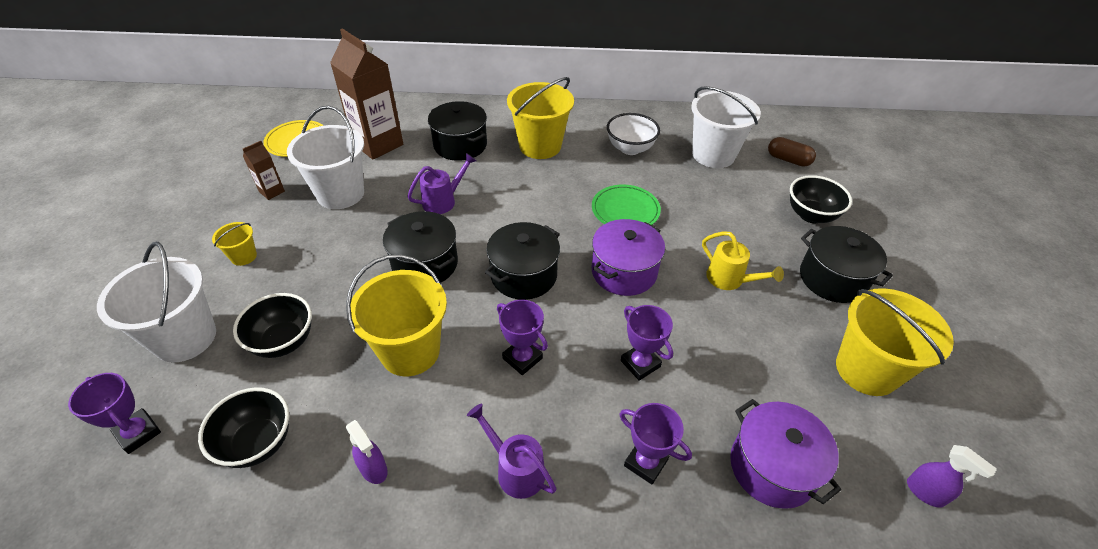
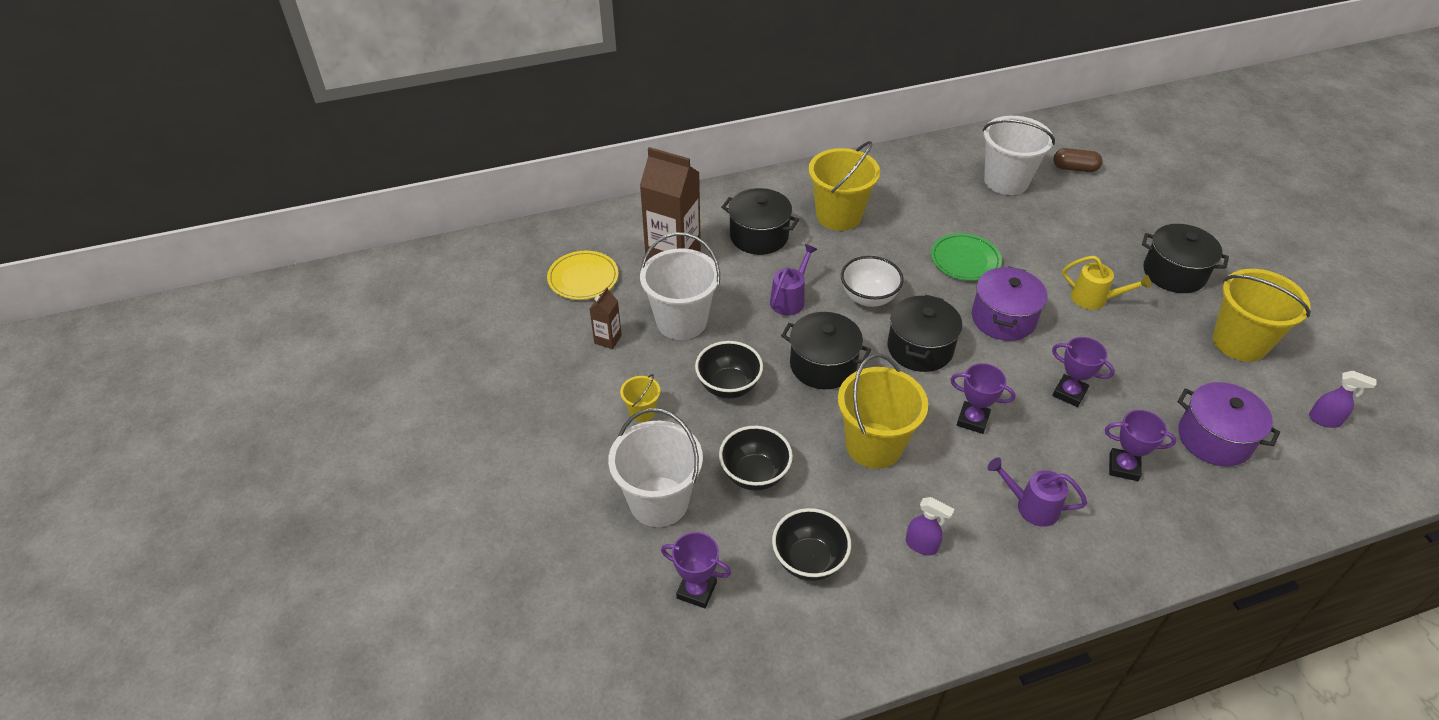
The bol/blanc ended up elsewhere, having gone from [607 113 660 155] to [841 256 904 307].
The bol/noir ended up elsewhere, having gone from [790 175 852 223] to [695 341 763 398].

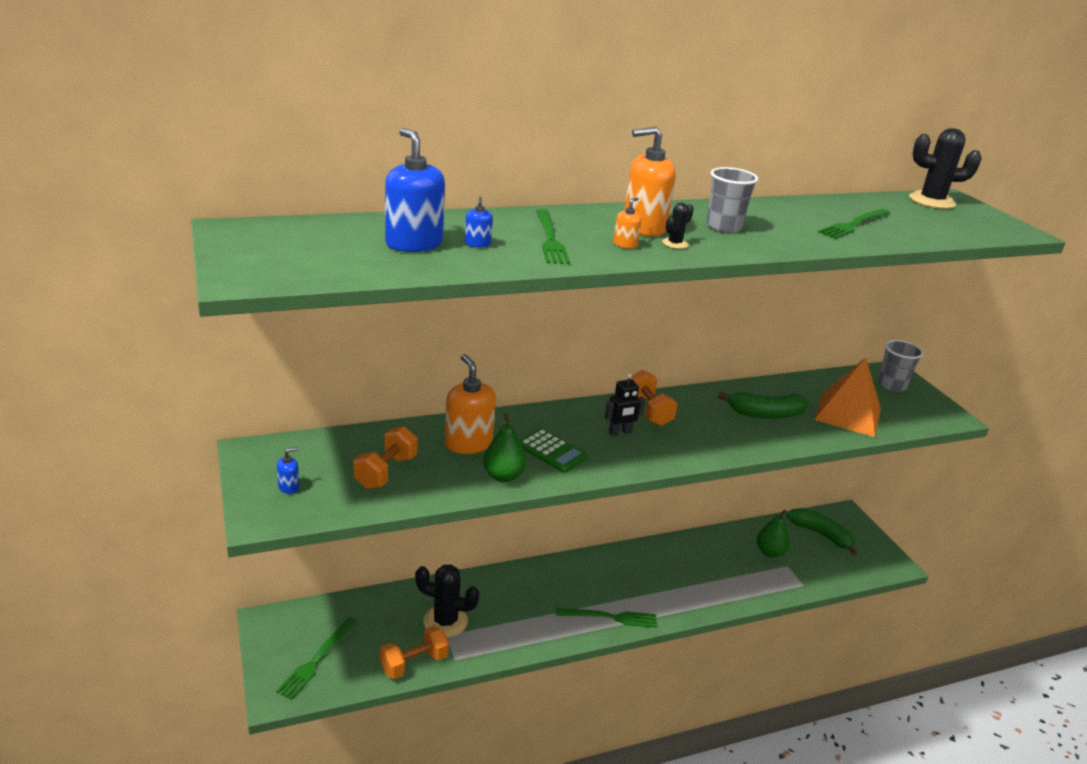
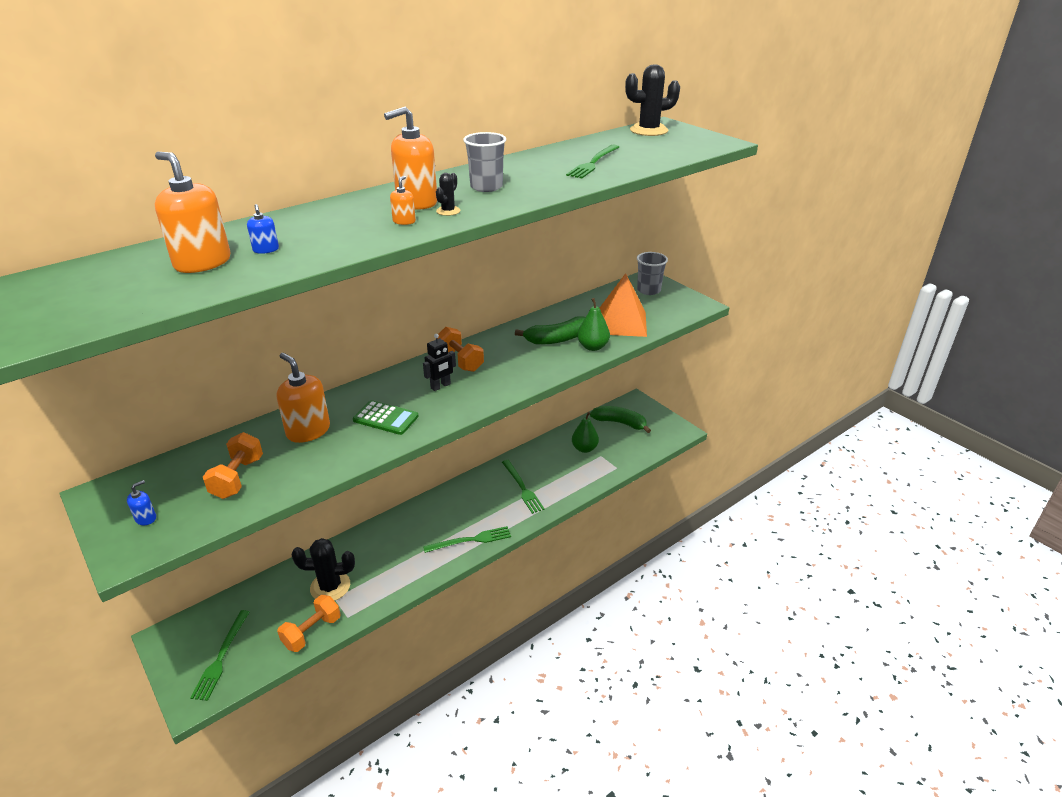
What was the distributeur de savon/bleu at [385 128 445 252] turned into the distributeur de savon/orange at [155 152 231 273].
The fourchette/vert ended up elsewhere, having gone from [536 209 570 264] to [502 460 545 514].
The poire/vert ended up elsewhere, having gone from [483 414 527 482] to [577 298 610 351].

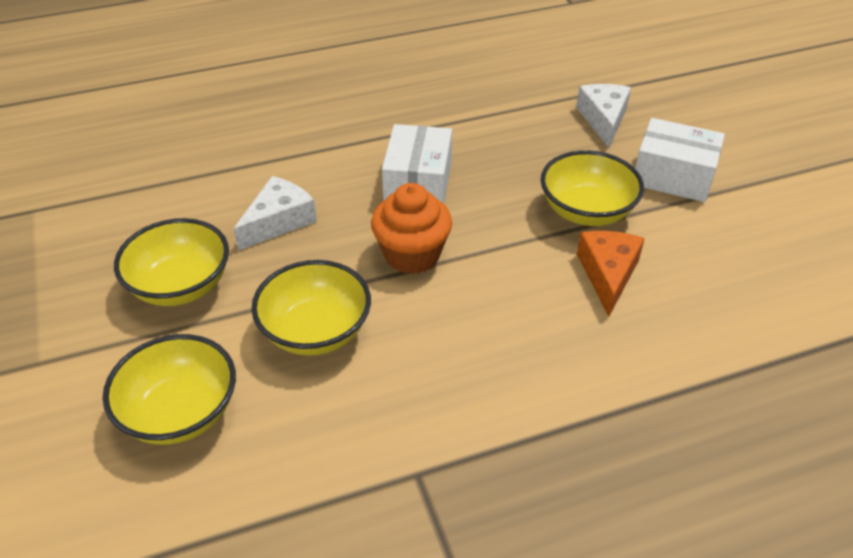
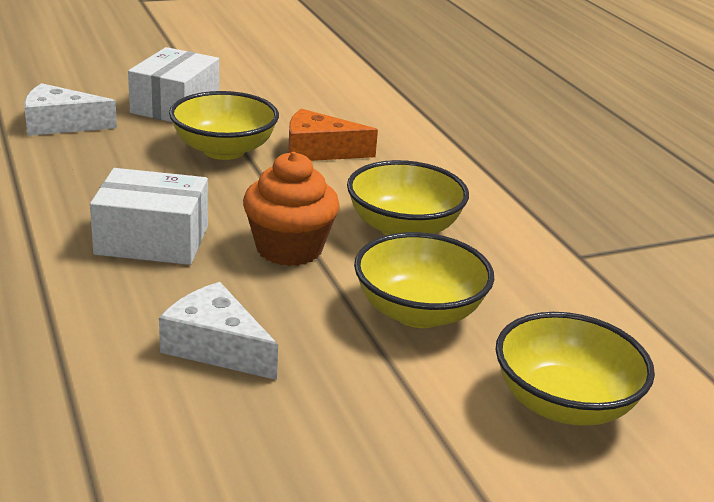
The bol/jaune ended up elsewhere, having gone from [114 218 229 306] to [347 160 469 235].

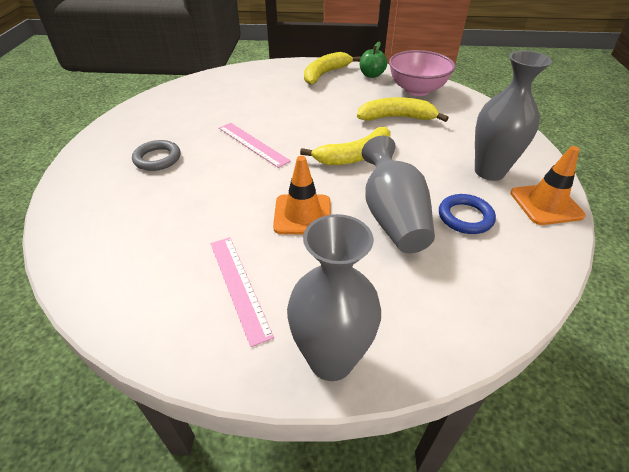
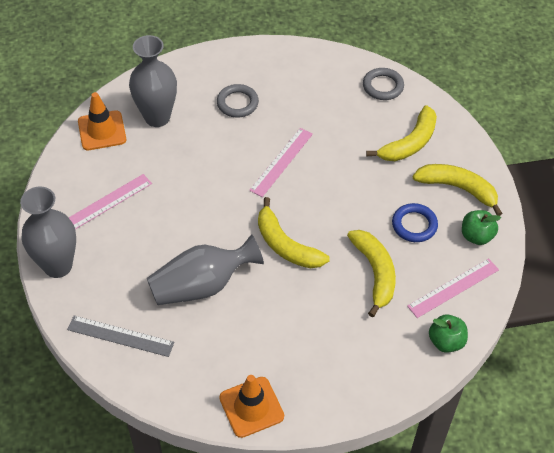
Where the bol/rose stood at [389 50 455 96], the règle/rose came to stand at [407 258 499 318].
The vase/gris ended up elsewhere, having gone from [475 51 552 181] to [129 35 177 127].
The cône de chantier/orange ended up elsewhere, having gone from [273 156 331 234] to [78 92 126 150].
The anneau/bleu ended up elsewhere, having gone from [439 194 496 234] to [392 203 438 242].
The second view gained the anneau/gris at [363 68 404 100].
The second view gained the banane/jaune at [366 105 437 161].
The second view gained the pomme/vert at [429 315 468 353].
The second view gained the règle/gris at [67 316 175 357].

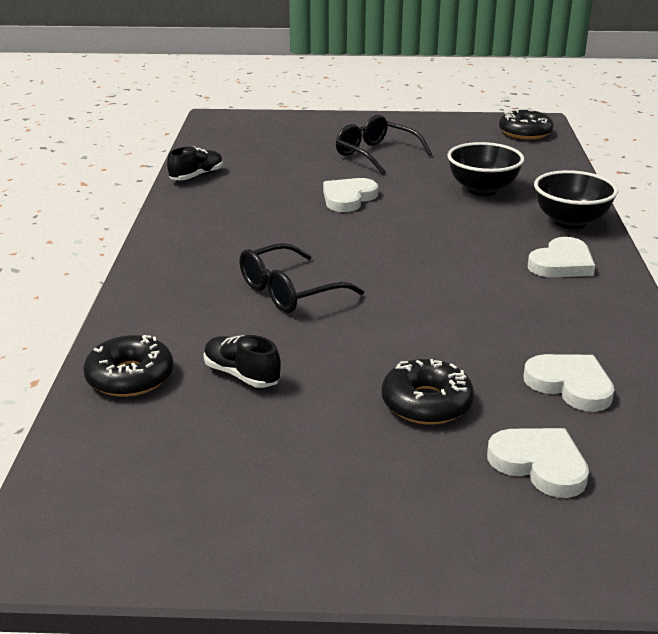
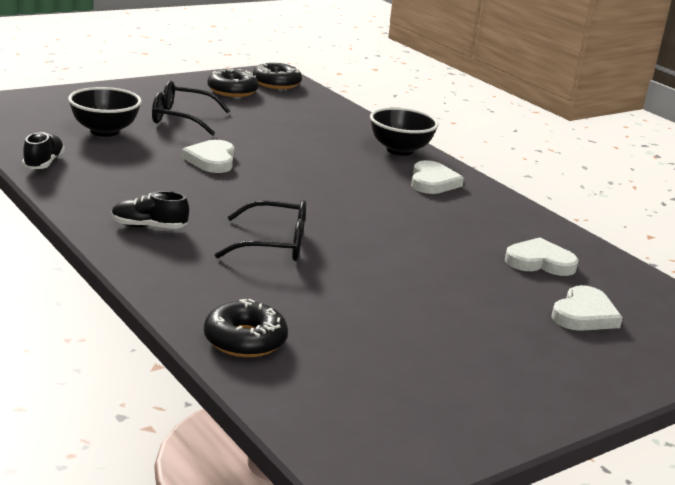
The bol/noir ended up elsewhere, having gone from [447 142 524 196] to [68 87 142 137].
The lunettes/noir at [239 243 364 313] ended up facing another way, 105 degrees counterclockwise from before.
The chaussure/noir ended up elsewhere, having gone from [204 335 281 388] to [112 191 189 229].
The beignet/noir ended up elsewhere, having gone from [382 359 474 424] to [207 69 259 97].
The cœur/blanc at [487 428 589 498] ended up facing another way, 120 degrees clockwise from before.

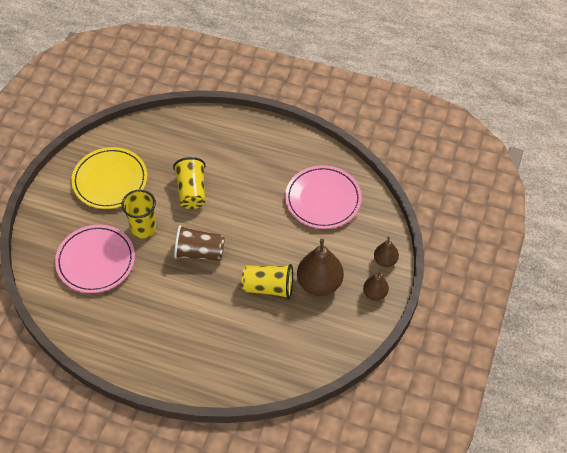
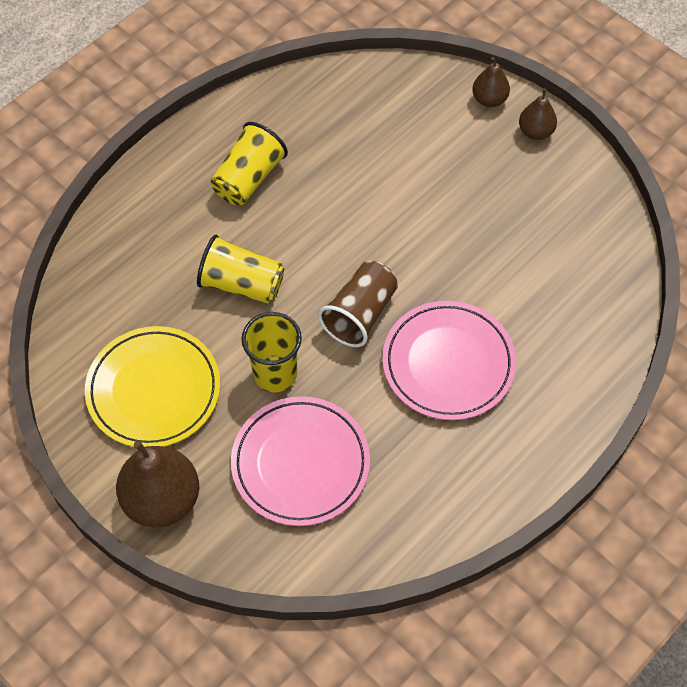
The assiette/rose ended up elsewhere, having gone from [285 165 362 229] to [382 301 516 420].
The poire/marron ended up elsewhere, having gone from [297 239 344 296] to [116 440 199 527].
The gobelet/jaune ended up elsewhere, having gone from [242 264 293 299] to [211 122 288 205].

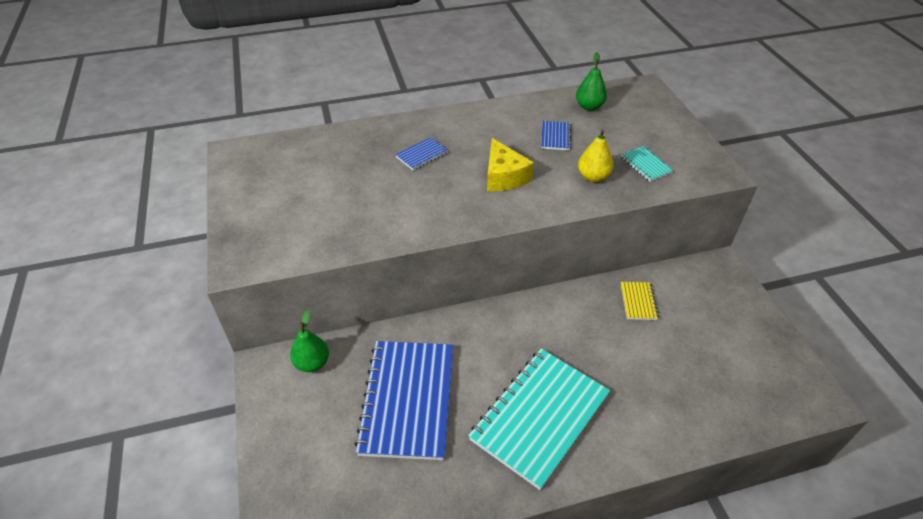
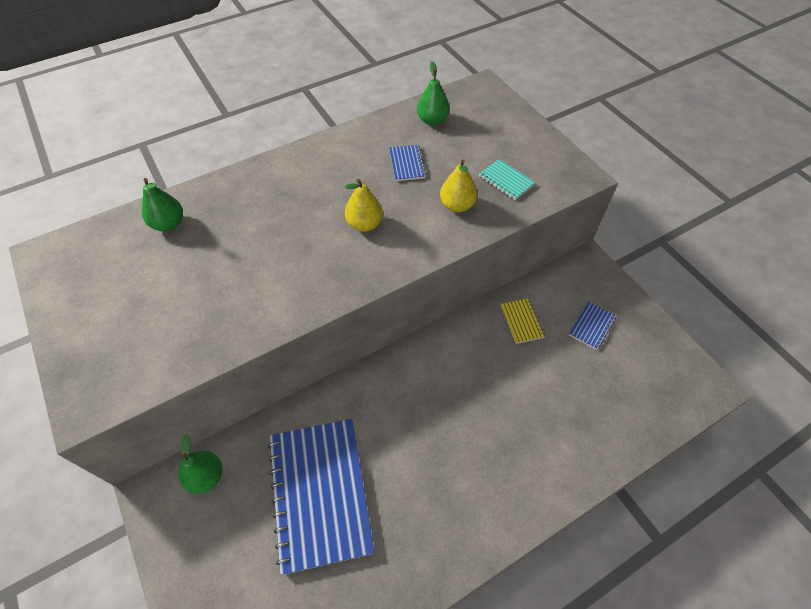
The carnet/bleu ended up elsewhere, having gone from [395 137 448 171] to [569 301 616 350].
Where the fromage/jaune stood at [487 138 534 191], the poire/jaune came to stand at [345 179 383 232].
The second view lost the carnet/turquoise at [468 349 610 490].
The second view gained the poire/vert at [142 178 183 231].

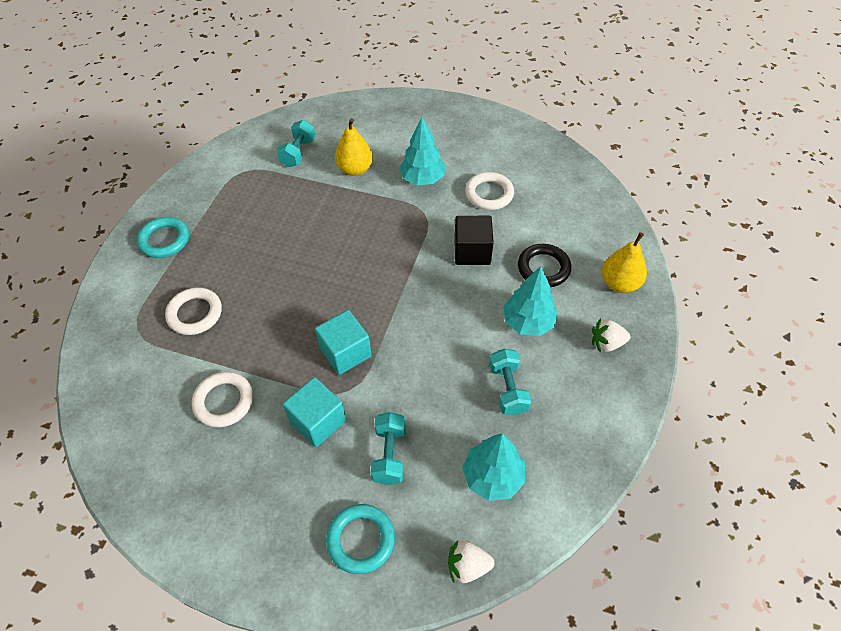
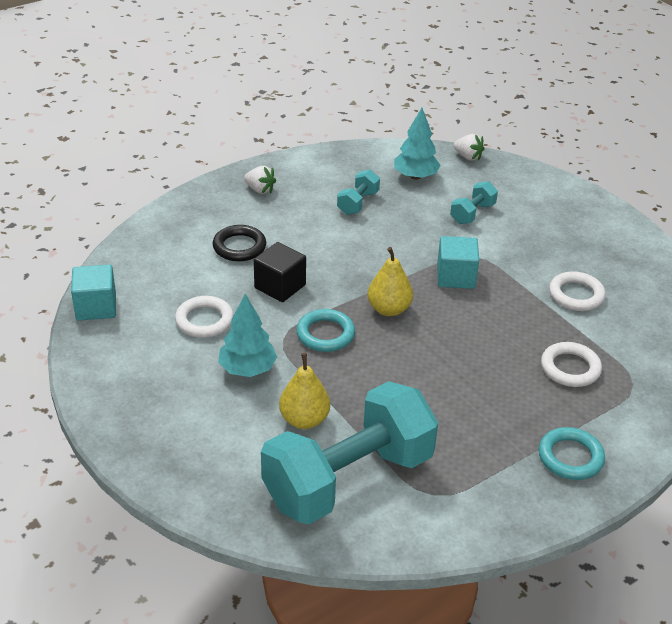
The size of the haltère/turquoise at [277 120 316 167] changed by a factor of 2.41.
The poire/jaune ended up elsewhere, having gone from [602 232 647 293] to [367 247 413 316].
The second view lost the arbre/turquoise at [503 266 558 336].
The cube/turquoise ended up elsewhere, having gone from [283 377 346 447] to [71 265 116 321].
The anneau/turquoise ended up elsewhere, having gone from [326 504 395 574] to [296 309 355 352].

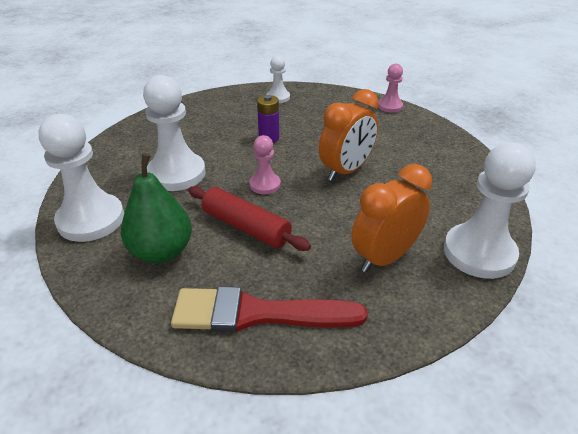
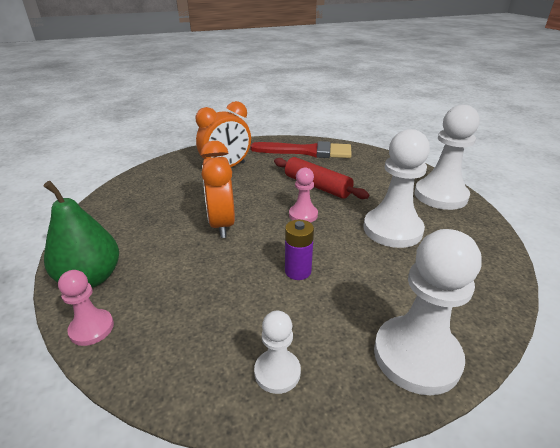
The réveil/orange at [319 89 379 181] ended up facing another way, 60 degrees counterclockwise from before.
The pion/blanc ended up elsewhere, having gone from [444 143 536 279] to [374 229 481 395].
The poire/vert ended up elsewhere, having gone from [121 153 192 263] to [44 181 119 288].

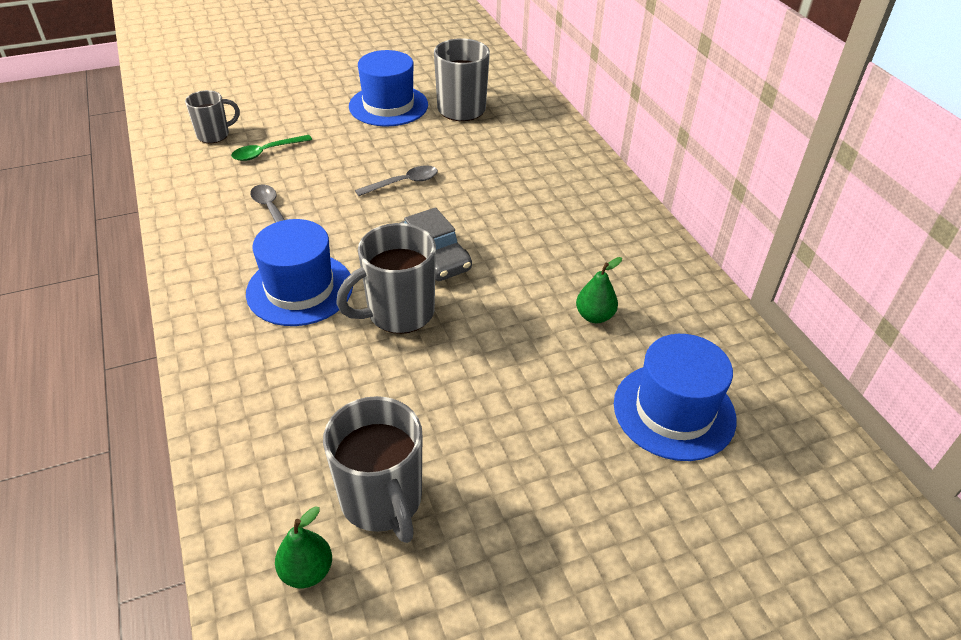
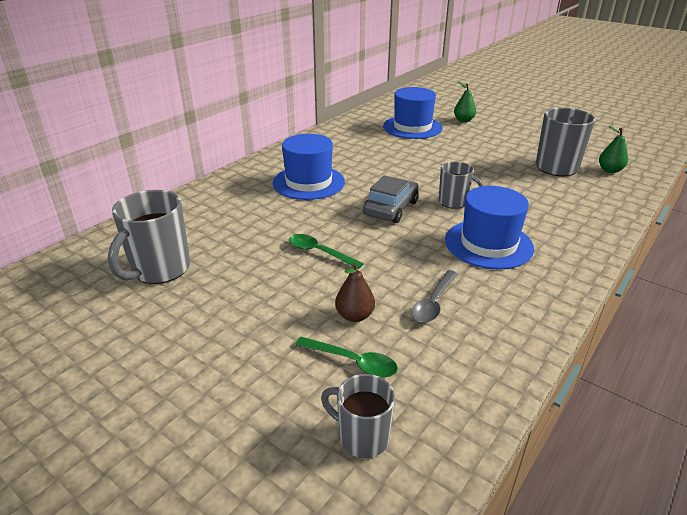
The chapeau/bleu ended up elsewhere, having gone from [349 50 428 126] to [272 134 345 200].
What was the cuillère/gris at [355 165 438 197] turned into the cuillère/vert at [289 234 364 269].
The size of the tasse/gris at [336 223 436 334] changed by a factor of 0.61.
The poire/vert ended up elsewhere, having gone from [576 257 622 323] to [454 82 476 122].
The second view gained the poire/marron at [335 263 375 322].

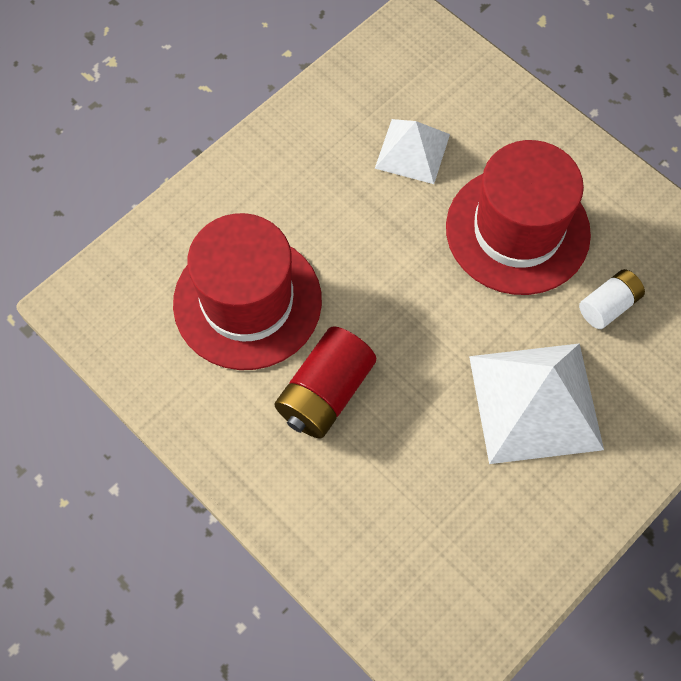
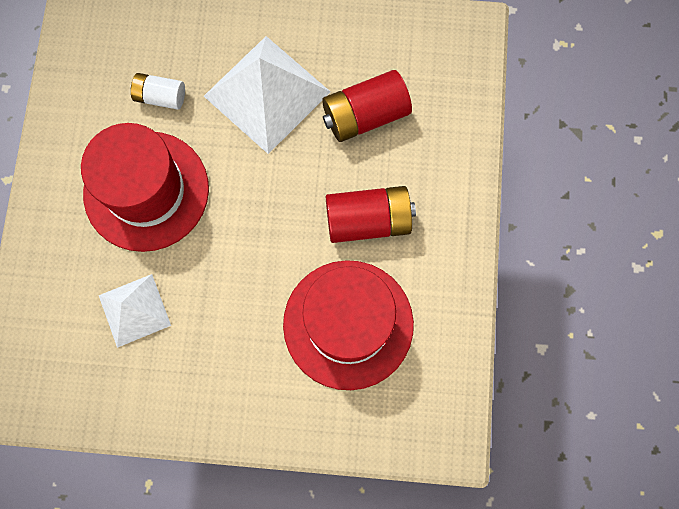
The second view gained the pile/rouge at [322 70 412 142].

